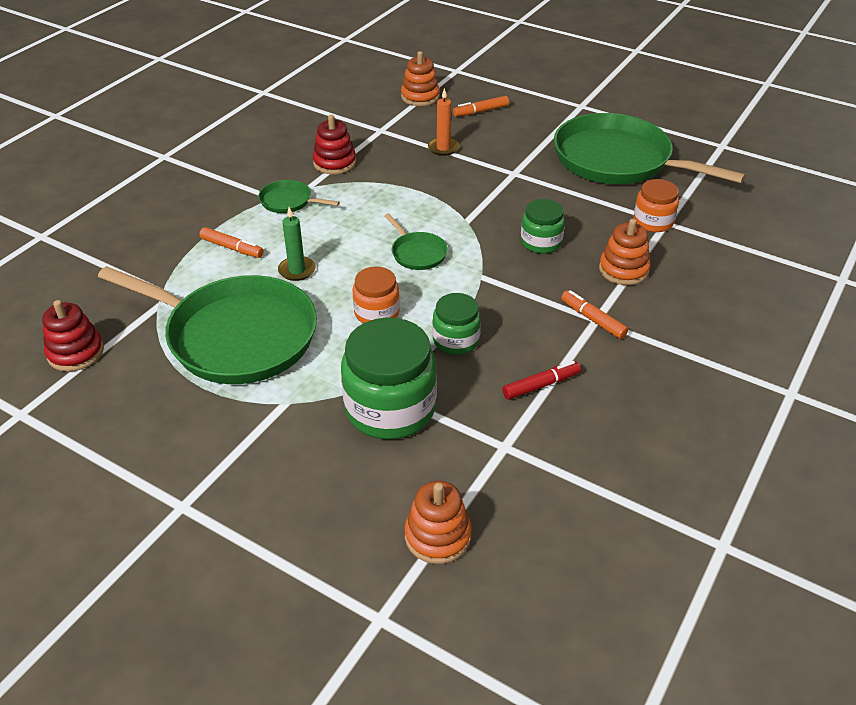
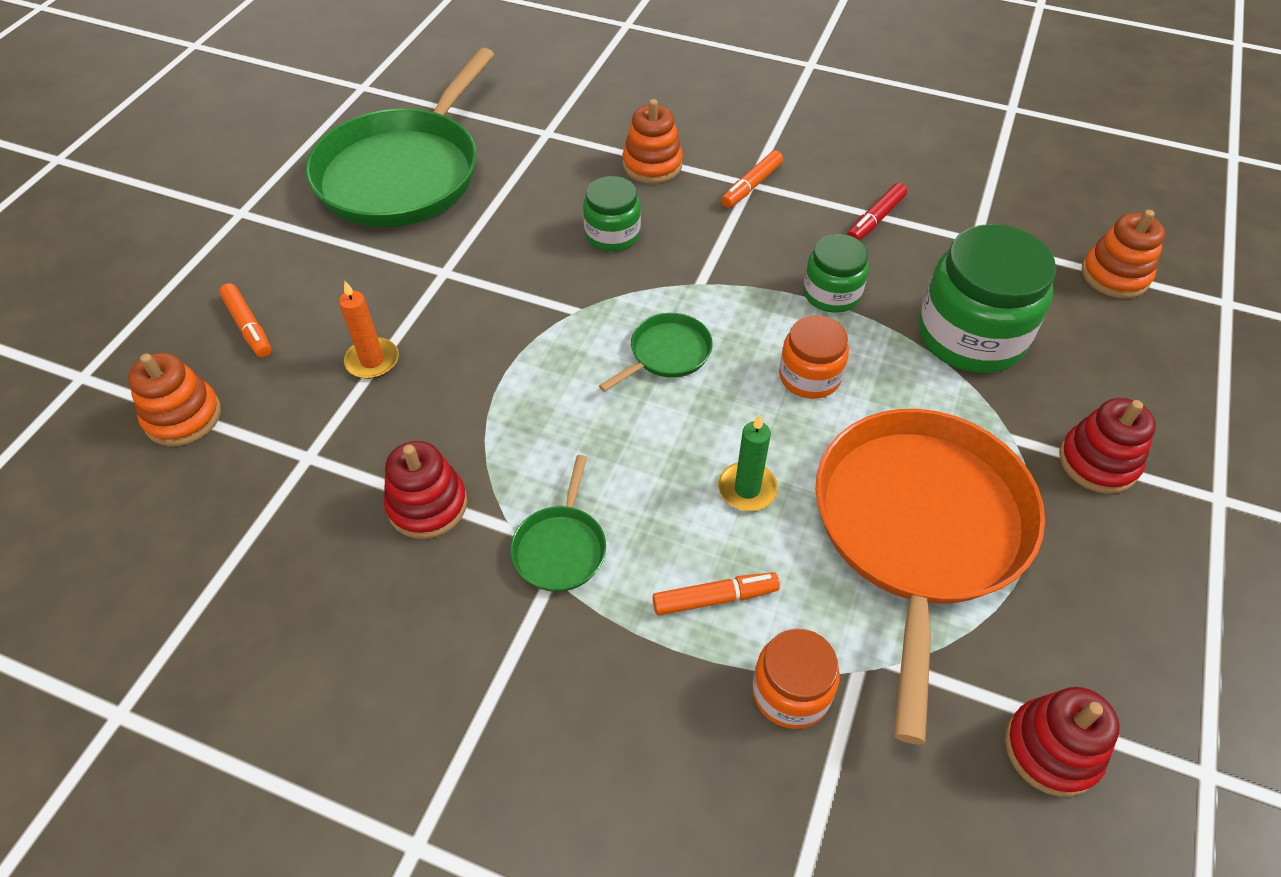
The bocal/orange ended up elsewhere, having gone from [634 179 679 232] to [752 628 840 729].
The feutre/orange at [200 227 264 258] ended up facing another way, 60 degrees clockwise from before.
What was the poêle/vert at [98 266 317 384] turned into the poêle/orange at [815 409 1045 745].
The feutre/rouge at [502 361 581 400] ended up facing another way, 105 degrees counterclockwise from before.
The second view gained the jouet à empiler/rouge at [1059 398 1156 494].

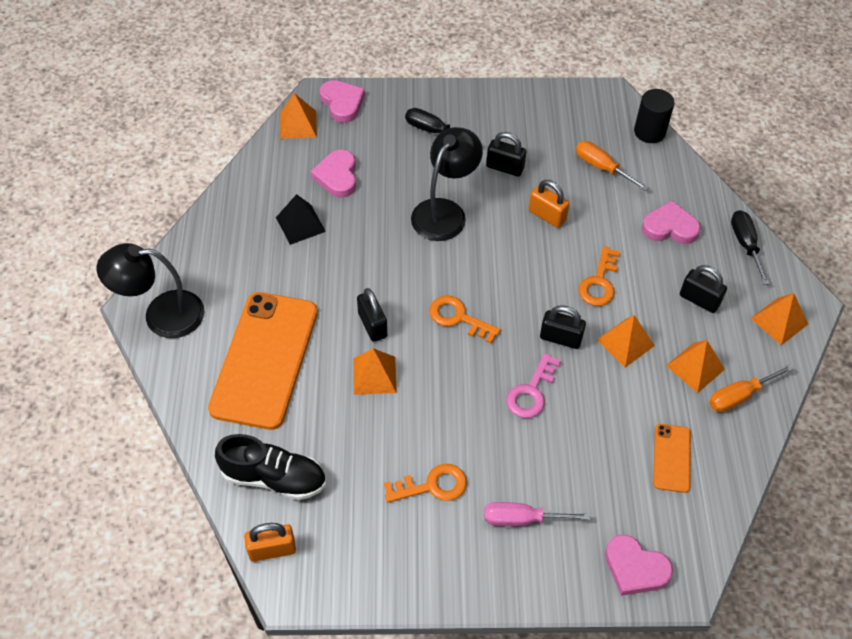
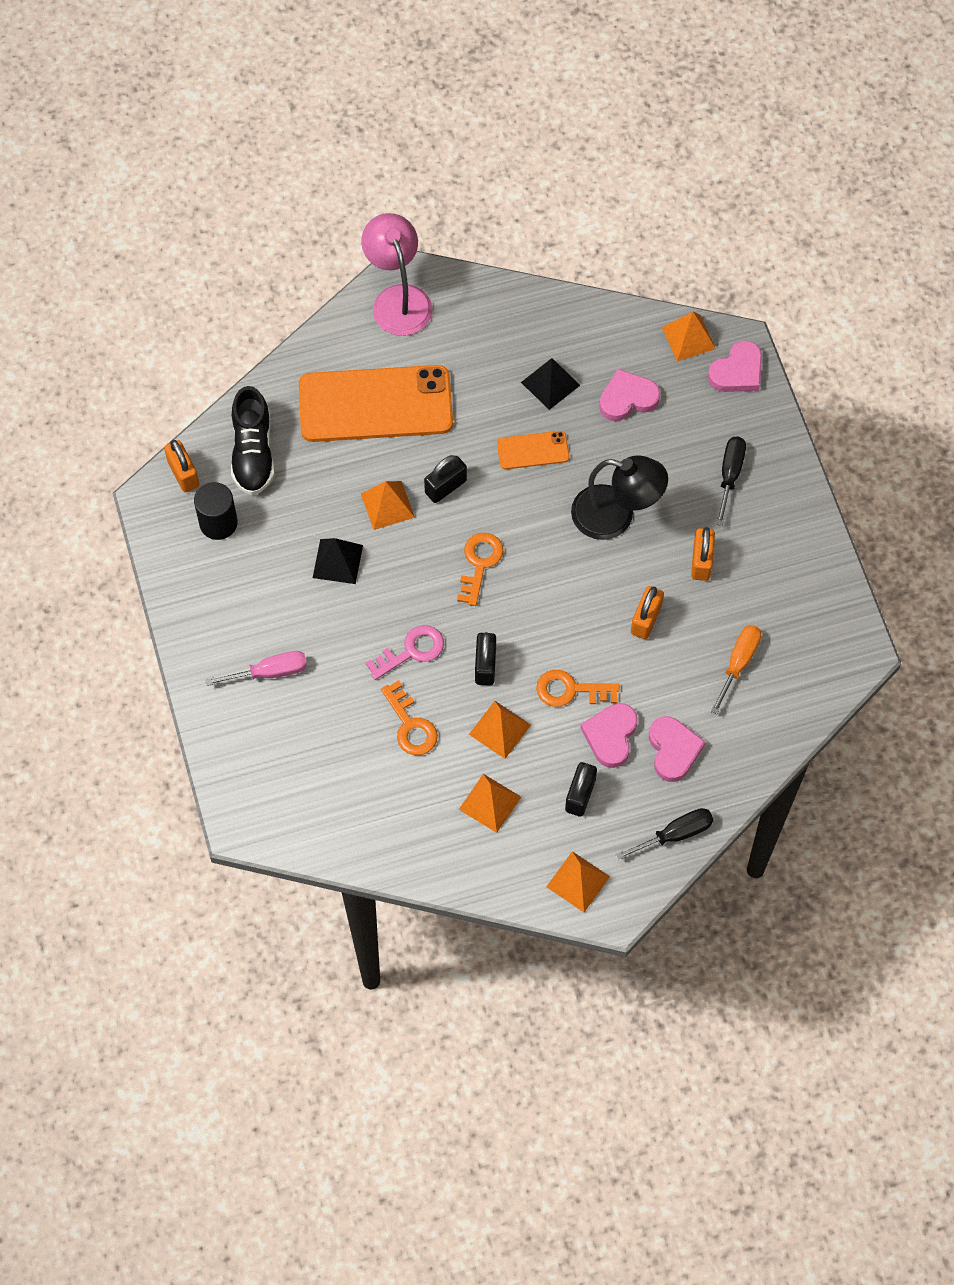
The cylindre/noir ended up elsewhere, having gone from [634 89 675 143] to [194 482 238 540].
What was the cadenas/noir at [486 132 526 177] turned into the cadenas/orange at [691 527 715 581].
What was the lampe/noir at [97 243 204 338] turned into the lampe/rose at [361 213 433 336].
The clé/rose at [506 353 561 418] ended up facing another way, 135 degrees clockwise from before.
The second view lost the tournevis/orange at [709 364 794 412].
The téléphone/orange ended up elsewhere, having gone from [653 424 691 493] to [497 431 570 469].
The clé/orange ended up elsewhere, having gone from [384 464 467 502] to [381 680 438 755].
The tournevis/rose at [484 502 590 526] ended up facing another way, 90 degrees clockwise from before.
The cœur/rose ended up elsewhere, having gone from [605 535 673 596] to [581 703 638 768].
The second view gained the pyramide/noir at [313 538 363 584].

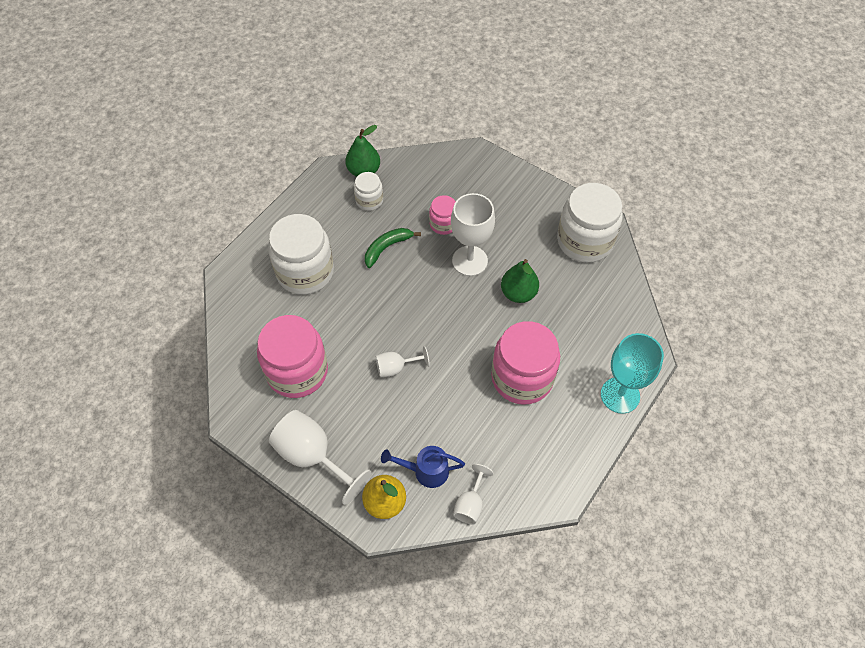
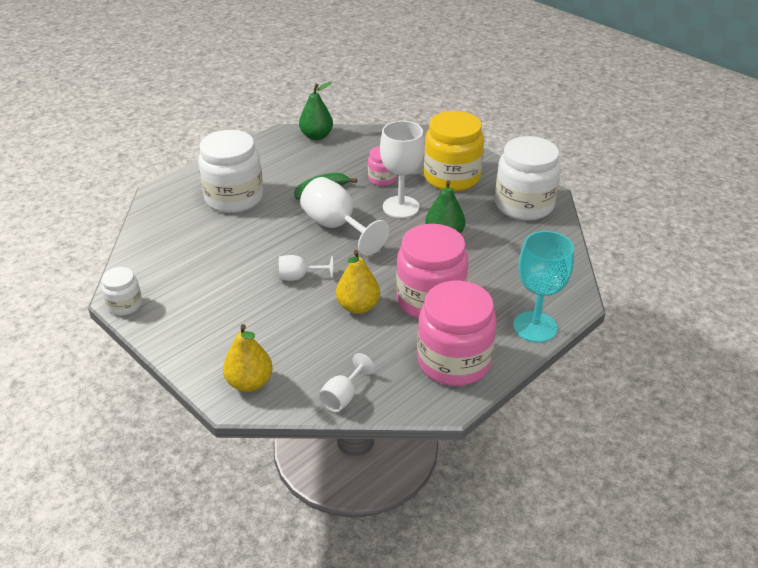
The bocal/blanc ended up elsewhere, having gone from [354 172 383 211] to [101 267 142 315].
The bocal/rose ended up elsewhere, having gone from [257 315 328 398] to [417 280 497 386].
The verre à pied/blanc ended up elsewhere, having gone from [269 410 372 505] to [300 177 389 256].
The second view lost the arrosoir/bleu at [381 446 465 488].
The second view gained the bocal/jaune at [424 111 484 191].
The second view gained the poire/jaune at [336 250 380 314].

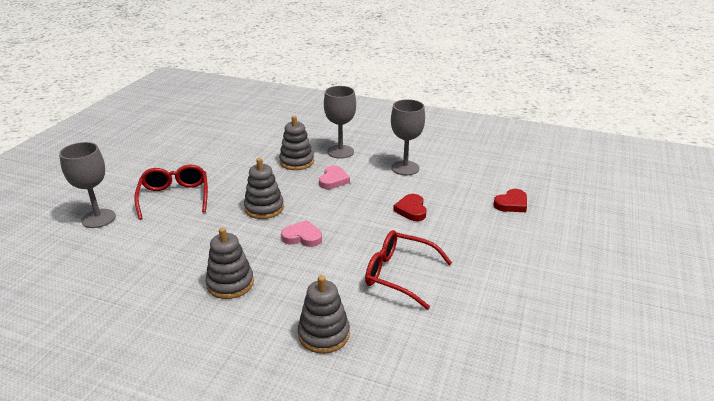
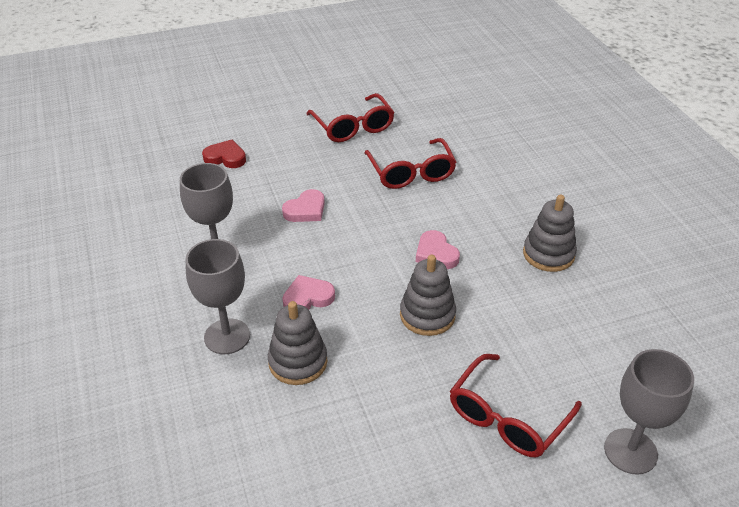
What was the cœur/rouge at [393 194 427 221] turned into the cœur/rose at [282 189 325 222].
The second view lost the jouet à empiler/gris at [298 275 350 354].
The second view gained the lunettes/rouge at [306 93 395 142].

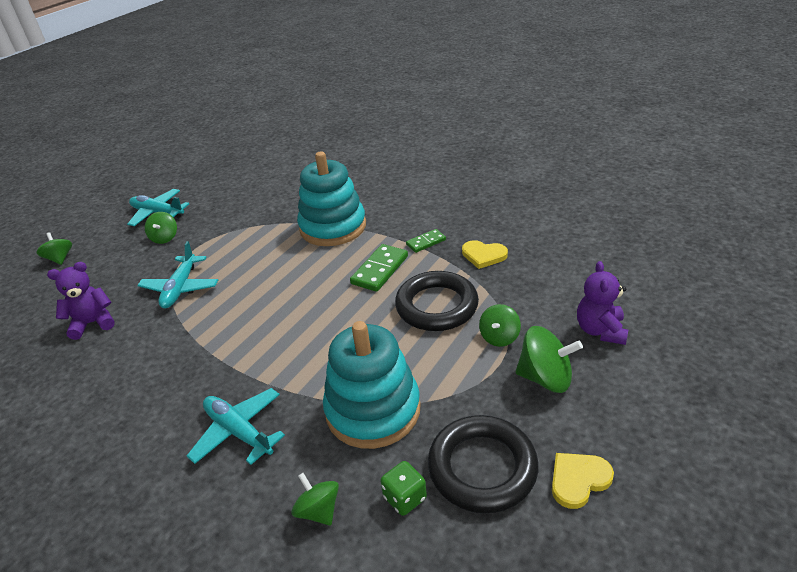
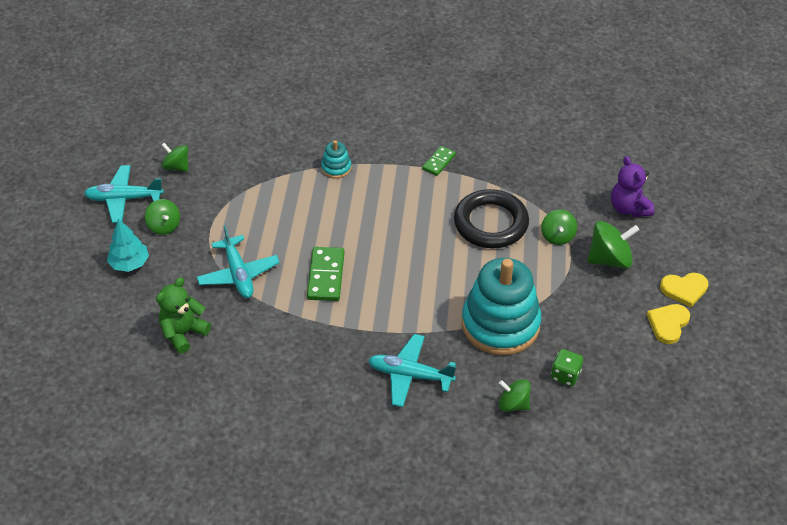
The size of the jouet à empiler/turquoise at [297 151 366 246] changed by a factor of 0.43.
The toupie/vert ended up elsewhere, having gone from [37 232 72 265] to [161 143 188 172].
The cœur/jaune ended up elsewhere, having gone from [462 240 508 269] to [660 273 708 307].
The domino/vert ended up elsewhere, having gone from [350 244 408 292] to [307 247 345 301].
What was the ours en peluche/violet at [47 262 115 340] turned into the ours en peluche/vert at [156 277 211 354].
The second view lost the anneau/noir at [428 415 539 514].
The second view gained the arbre/turquoise at [107 219 149 272].

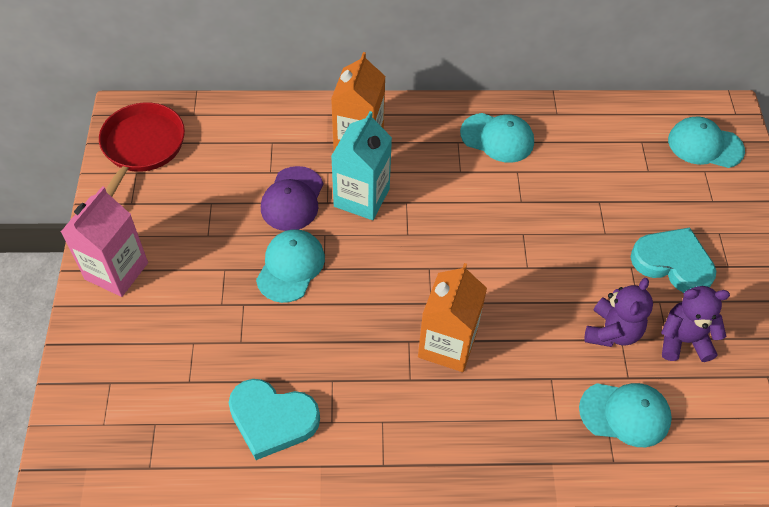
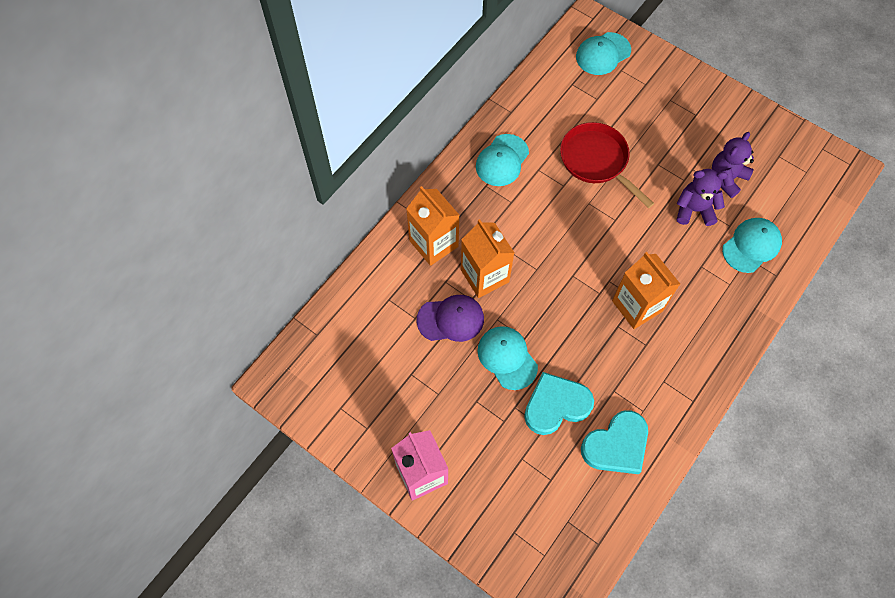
The poêle/rouge ended up elsewhere, having gone from [99 102 185 197] to [560 122 655 208].
What was the brique de lait/turquoise at [331 111 392 220] turned into the brique de lait/orange at [461 219 514 298].
The casquette/turquoise at [460 113 534 163] ended up facing another way, 150 degrees clockwise from before.
The casquette/violet at [261 166 323 231] ended up facing another way, 60 degrees counterclockwise from before.
The cœur/turquoise ended up elsewhere, having gone from [631 227 716 293] to [524 372 594 435].
The ours en peluche/violet at [584 278 653 347] ended up facing another way, 60 degrees counterclockwise from before.

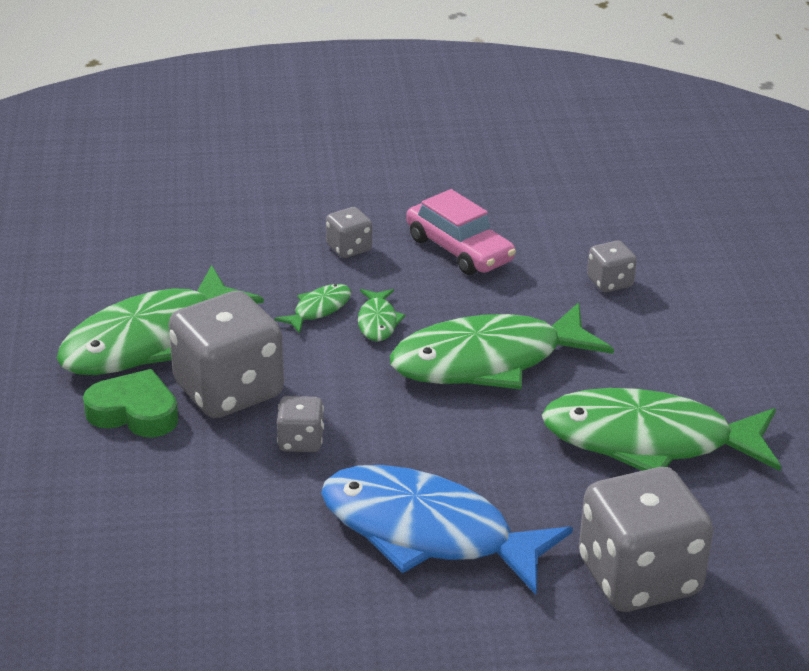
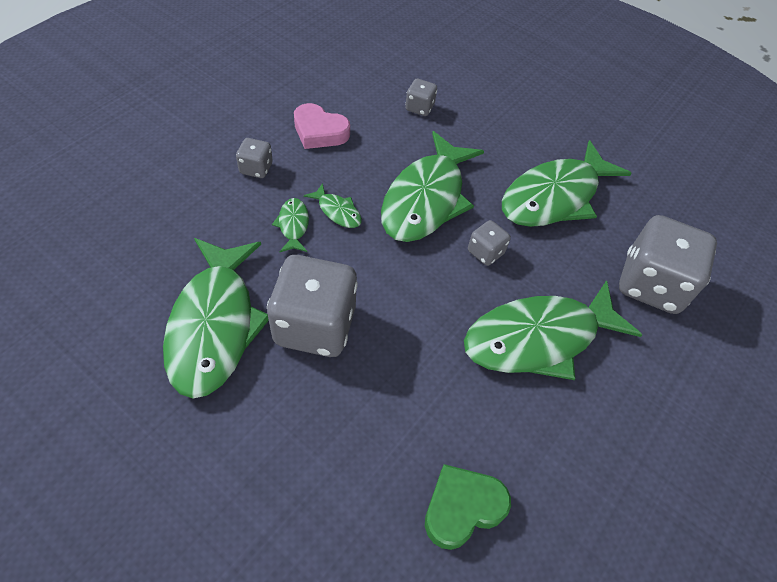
Where the voiture/rose stood at [406 189 516 275], the cœur/rose came to stand at [294 103 350 149].
The cœur/vert ended up elsewhere, having gone from [83 369 178 437] to [425 464 511 550].
The dé/gris ended up elsewhere, having gone from [277 396 324 452] to [468 220 511 266].
What was the poisson/bleu at [321 465 573 595] turned into the poisson/vert at [464 280 642 380].

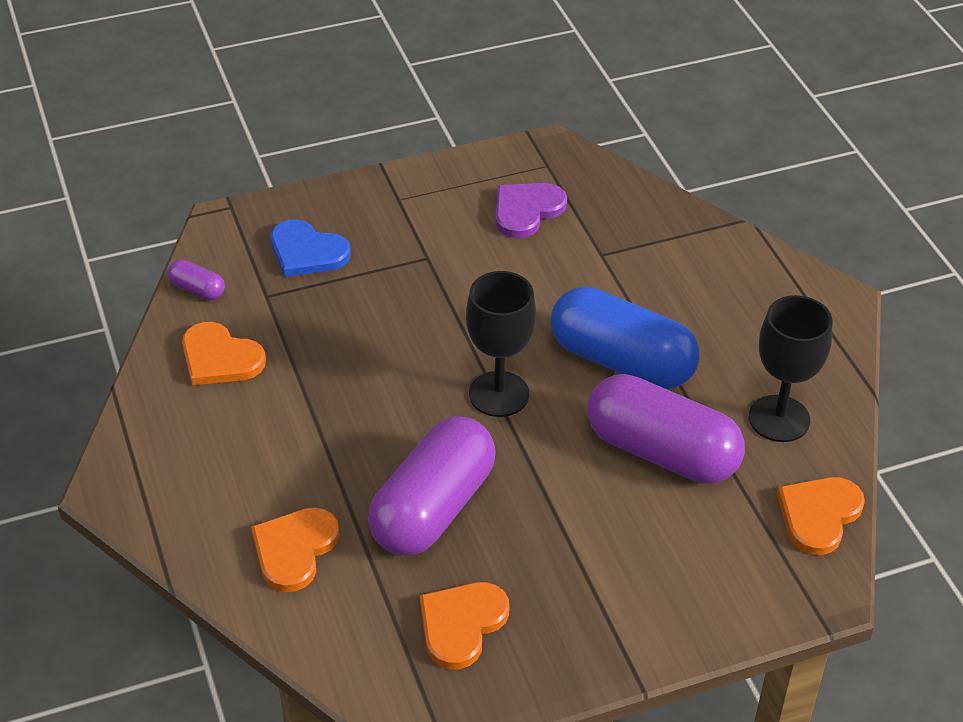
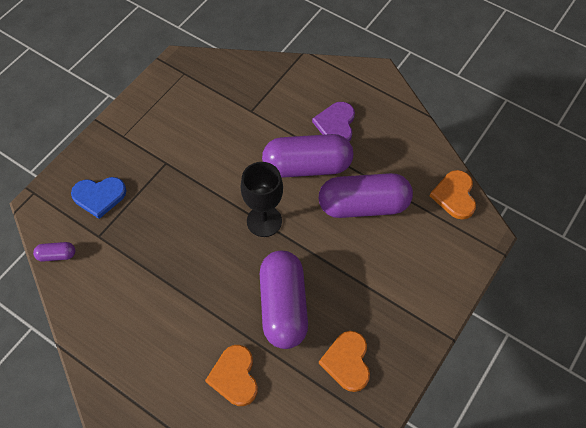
The cœur/violet ended up elsewhere, having gone from [496 183 567 238] to [312 102 355 142].
What was the gélule/bleu at [551 286 699 389] turned into the gélule/violet at [262 134 353 178].
The second view lost the verre à pied/noir at [749 295 832 442].
The second view lost the cœur/orange at [182 322 266 385].

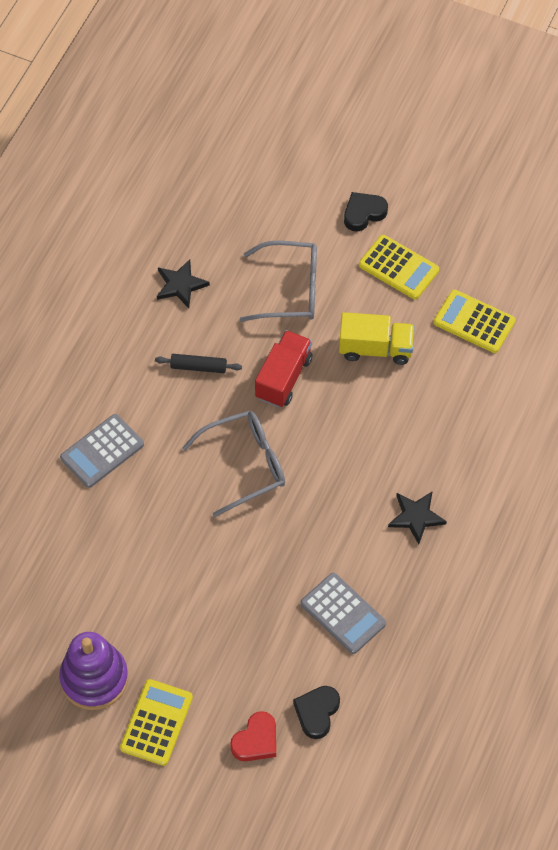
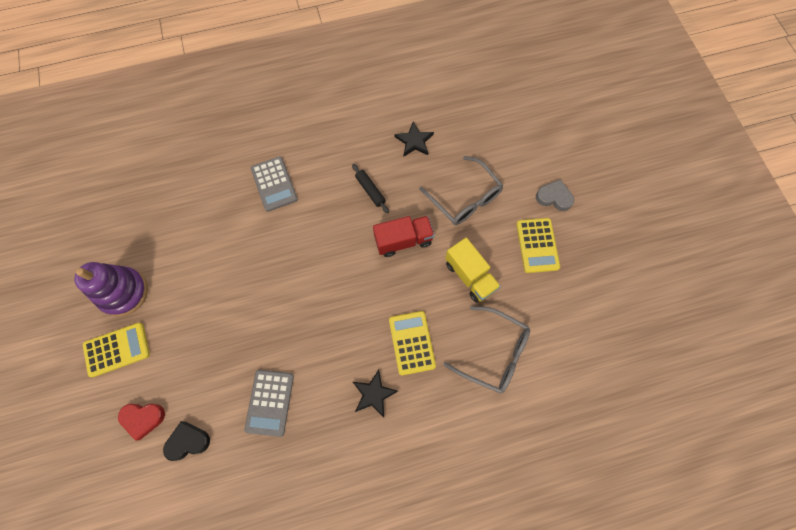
What was the cœur/noir at [344 192 388 231] turned into the cœur/gris at [536 179 574 211].
The calculatrice/jaune ended up elsewhere, having gone from [434 290 516 353] to [389 311 436 375].
The lunettes/gris ended up elsewhere, having gone from [182 411 285 517] to [444 306 530 394].
The calculatrice/gris at [60 414 144 488] ended up facing another way, 120 degrees counterclockwise from before.

